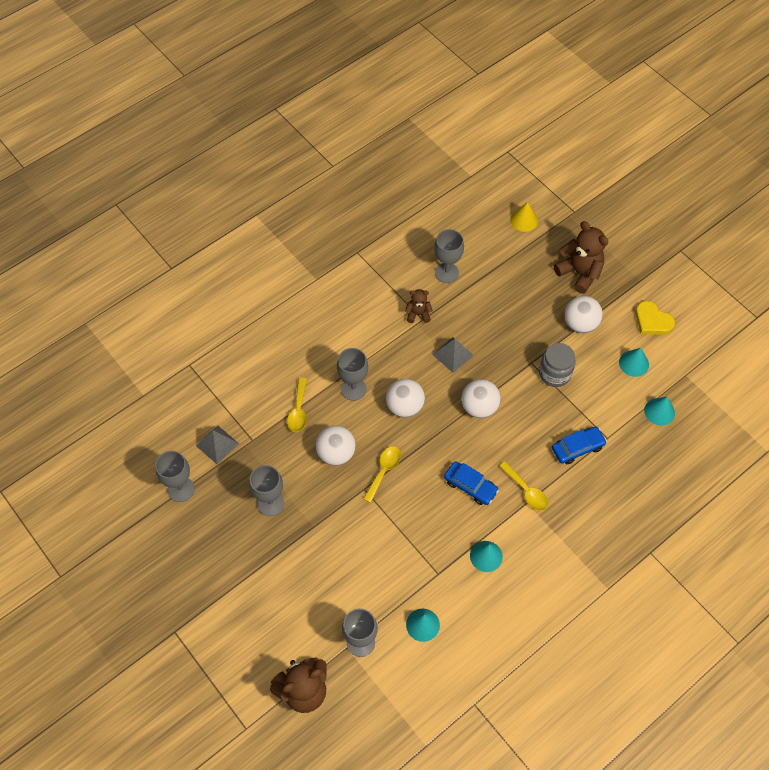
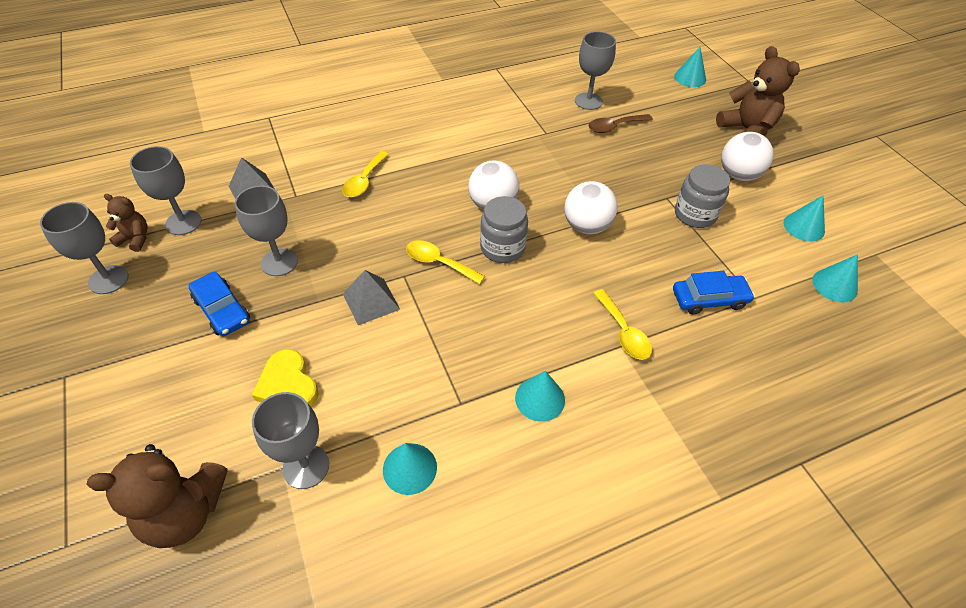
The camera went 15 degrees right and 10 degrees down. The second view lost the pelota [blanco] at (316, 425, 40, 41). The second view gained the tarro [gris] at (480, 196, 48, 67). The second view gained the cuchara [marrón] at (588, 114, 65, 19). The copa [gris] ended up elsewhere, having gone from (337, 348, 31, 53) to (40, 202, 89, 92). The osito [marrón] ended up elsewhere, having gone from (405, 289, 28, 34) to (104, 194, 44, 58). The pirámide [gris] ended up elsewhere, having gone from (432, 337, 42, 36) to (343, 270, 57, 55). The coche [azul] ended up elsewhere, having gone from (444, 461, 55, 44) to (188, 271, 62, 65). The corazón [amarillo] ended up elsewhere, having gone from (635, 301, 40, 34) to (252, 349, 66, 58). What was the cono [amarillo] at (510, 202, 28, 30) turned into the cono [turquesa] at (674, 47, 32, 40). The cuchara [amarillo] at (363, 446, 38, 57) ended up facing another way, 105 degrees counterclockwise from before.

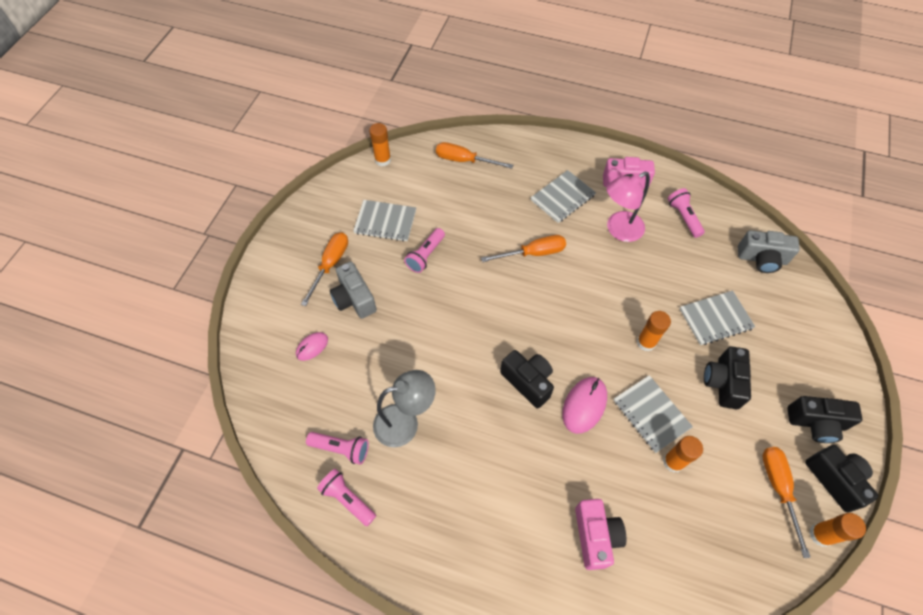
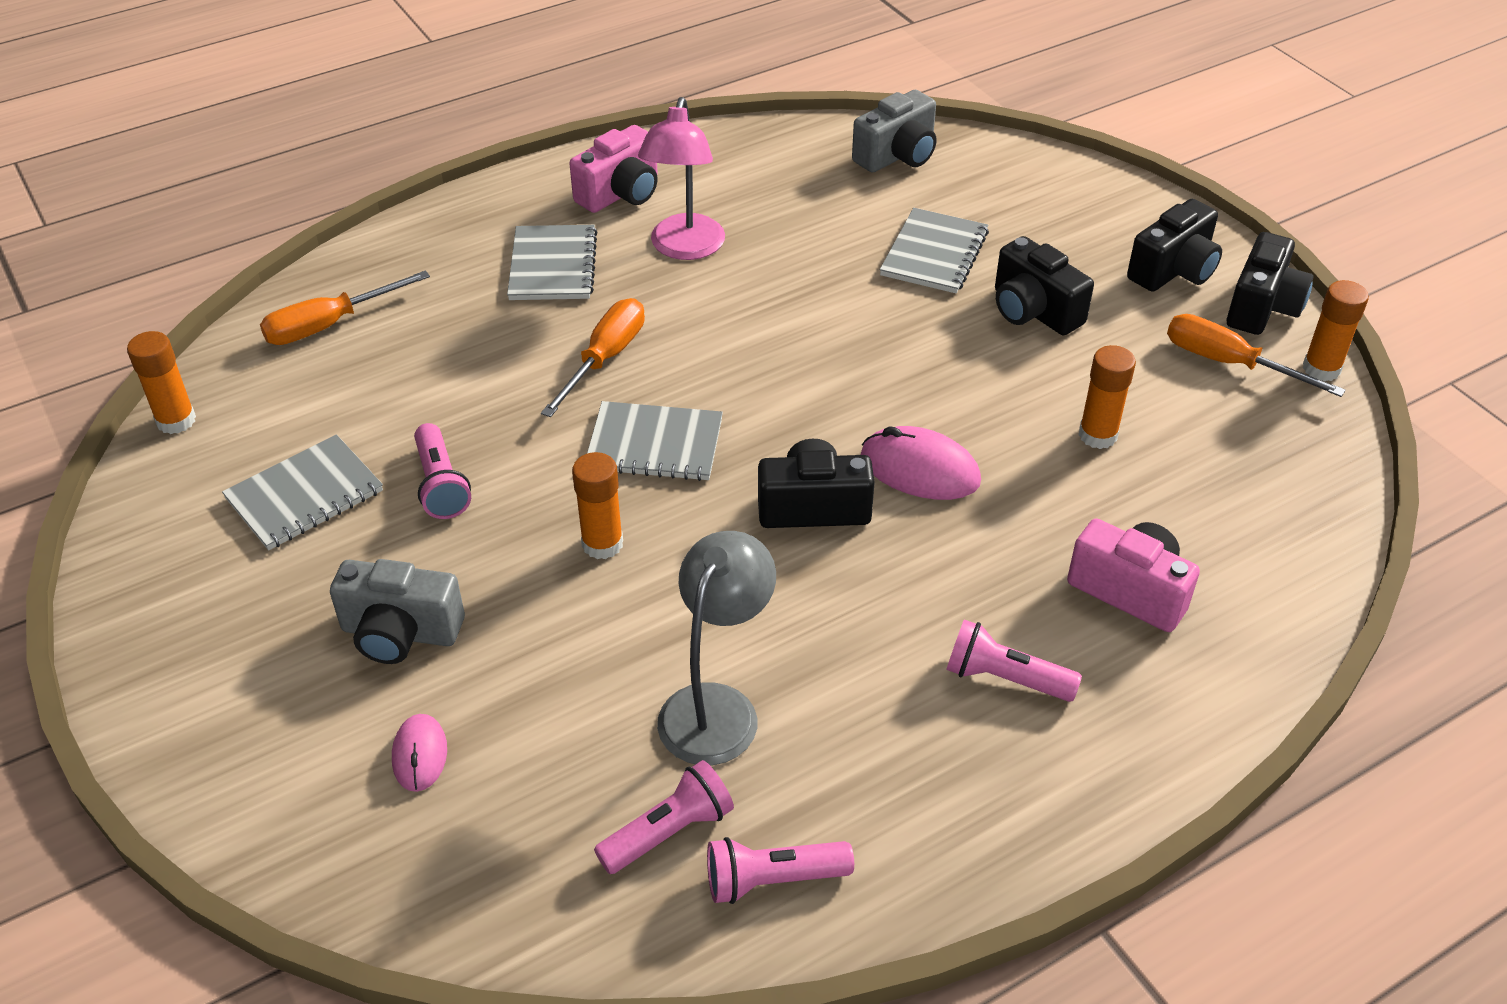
The camera went 50 degrees left and 15 degrees down. The second view lost the destornillador [naranja] at (301, 232, 47, 74). The cuaderno [gris] ended up elsewhere, having gone from (613, 375, 80, 78) to (587, 401, 136, 80). The barra de pegamento [naranja] ended up elsewhere, having gone from (637, 311, 34, 40) to (572, 452, 51, 107). The lámpara de mano [rosa] ended up elsewhere, having gone from (668, 188, 37, 50) to (946, 619, 136, 83). The ratón [rosa] at (562, 377, 45, 57) ended up facing another way, 45 degrees counterclockwise from before. The cámara [negro] at (805, 445, 74, 67) ended up facing another way, 105 degrees clockwise from before.

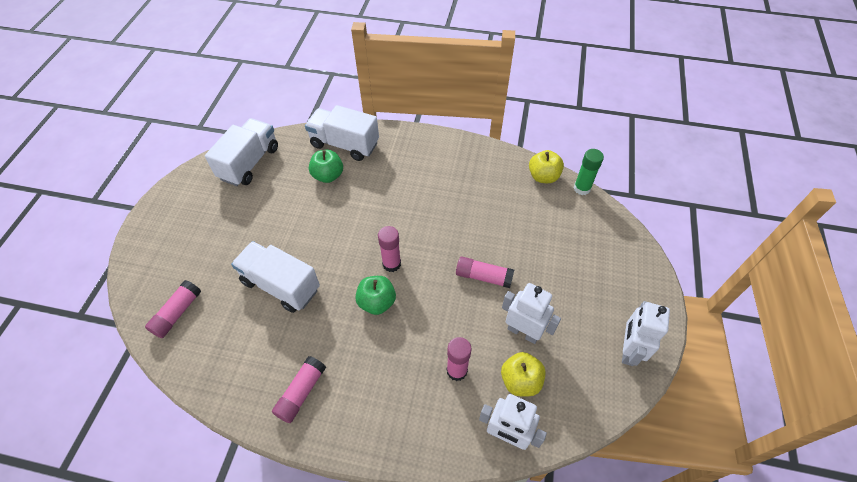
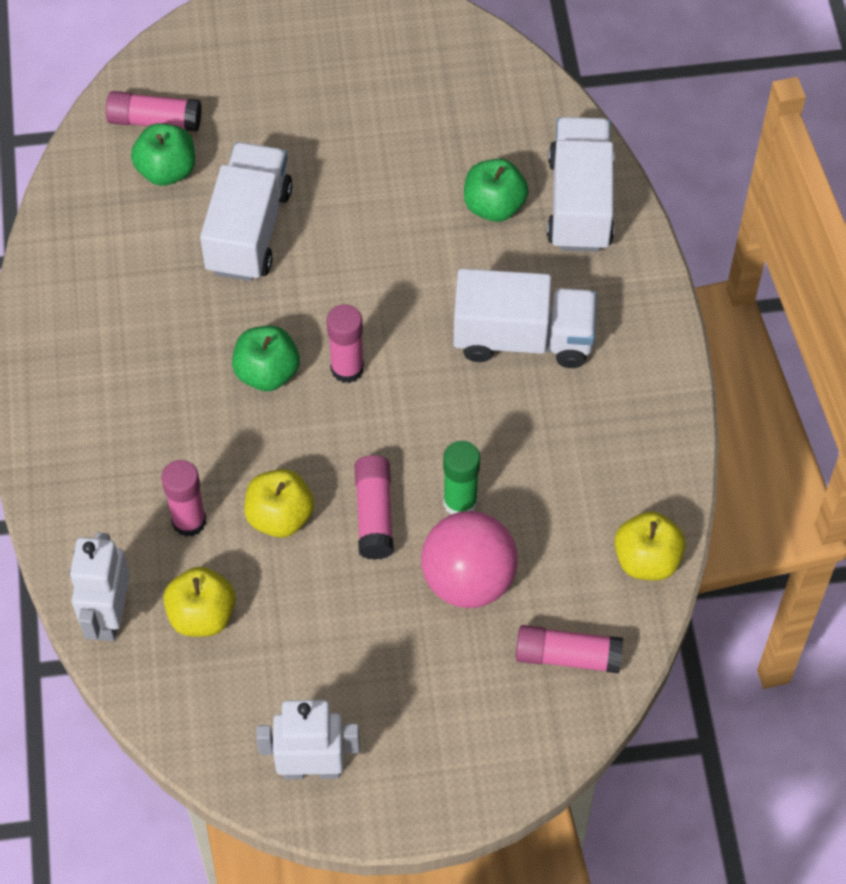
The camera went 70 degrees right and 5 degrees up. The second view lost the robot [blanco] at (502, 283, 59, 61). The second view gained the manzana [verde] at (131, 123, 64, 63). The second view gained the manzana [amarillo] at (244, 469, 70, 69). The second view gained the pelota [rosa] at (421, 511, 97, 97). The camión [blanco] ended up elsewhere, having gone from (205, 118, 73, 68) to (454, 269, 143, 99). The barra de pegamento [rosa] ended up elsewhere, having gone from (272, 356, 54, 67) to (516, 625, 107, 48). The barra de pegamento [verde] ended up elsewhere, having gone from (574, 149, 30, 46) to (443, 441, 37, 74).

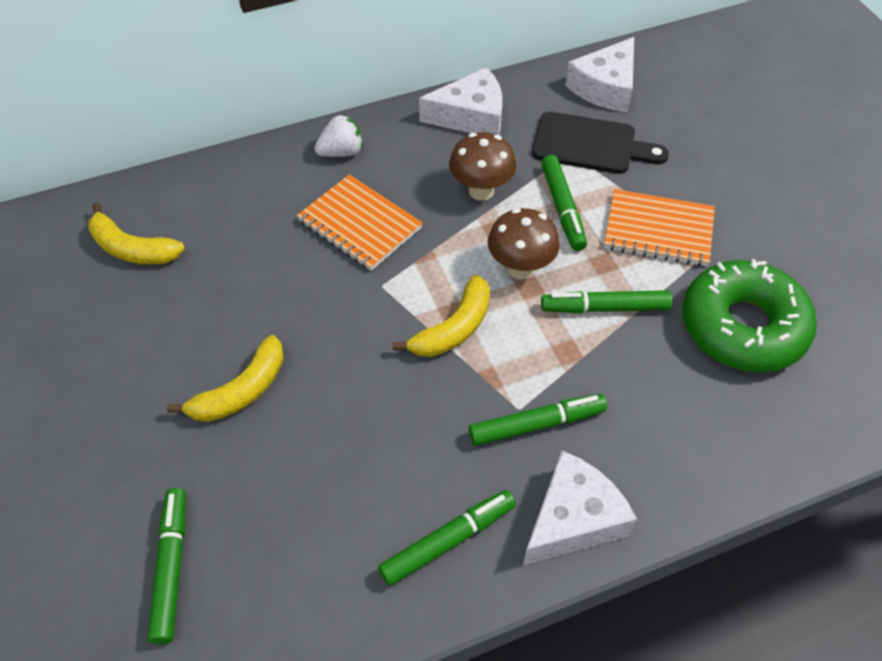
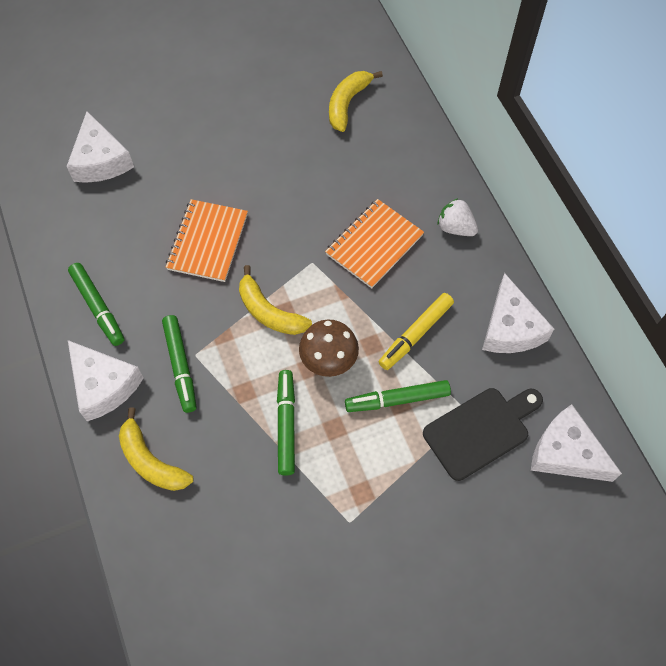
The camera went 90 degrees right and 10 degrees up. The second view lost the rosquilla [verde] at (682, 259, 135, 114). The plátano [amarillo] ended up elsewhere, having gone from (167, 335, 117, 87) to (119, 407, 74, 84). The cuaderno [naranja] ended up elsewhere, having gone from (604, 189, 111, 77) to (166, 199, 82, 83). Where the rotulador [verde] stood at (147, 488, 39, 156), the queso [blanco] came to stand at (67, 111, 67, 72). Where the seta [marrón] stood at (449, 132, 67, 69), the rotulador [amarillo] came to stand at (379, 293, 75, 77). The fresa [blanco] at (314, 114, 49, 43) ended up facing another way, 150 degrees clockwise from before. The tabla de cortar [negro] at (532, 112, 137, 62) ended up facing another way, 135 degrees counterclockwise from before.

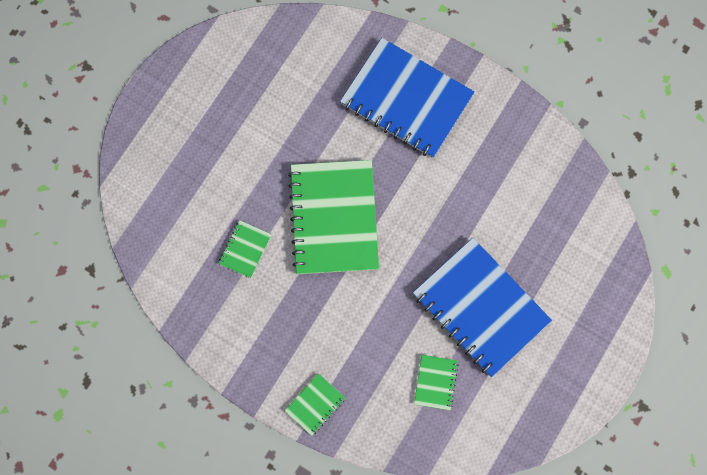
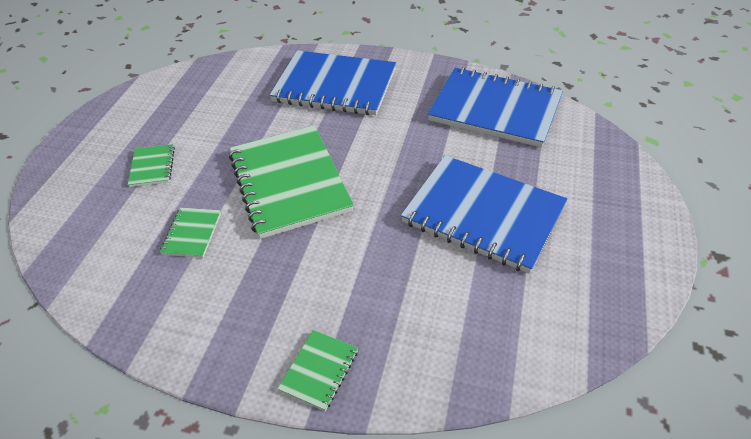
The camera went 15 degrees left and 30 degrees down. The second view gained the cuaderno [azul] at (428, 67, 135, 81). The cuaderno [verde] ended up elsewhere, having gone from (414, 355, 44, 55) to (128, 144, 47, 43).

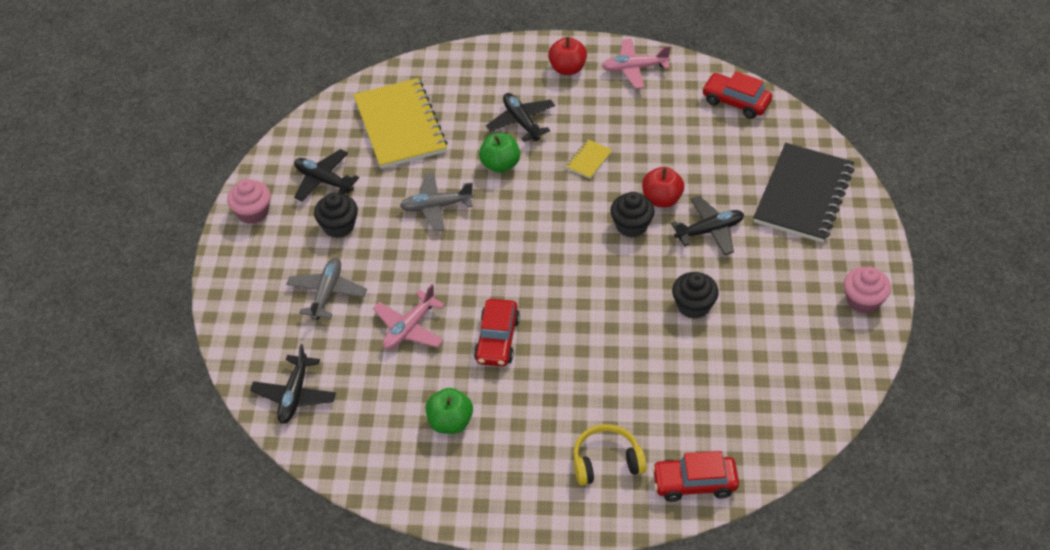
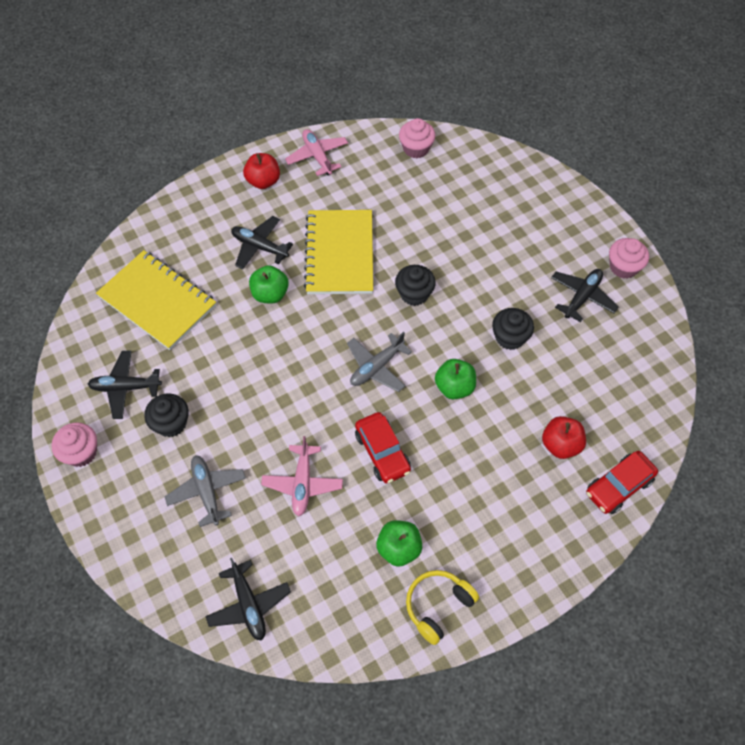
The camera went 35 degrees left and 10 degrees up. The second view lost the cuaderno [negro] at (753, 143, 102, 100). The second view gained the manzana [verde] at (435, 359, 41, 40). The avión [gris] ended up elsewhere, having gone from (400, 173, 74, 59) to (347, 332, 65, 60). The auriculares [amarillo] ended up elsewhere, having gone from (573, 424, 73, 62) to (406, 570, 73, 75). The manzana [rojo] ended up elsewhere, having gone from (642, 167, 42, 41) to (542, 416, 44, 43). The avión [negro] ended up elsewhere, having gone from (671, 196, 73, 59) to (551, 269, 68, 53). Where the coche [rojo] stood at (702, 71, 70, 48), the magdalena [rosa] came to stand at (399, 118, 36, 40). The avión [rosa] at (602, 39, 69, 50) ended up facing another way, 105 degrees clockwise from before. The size of the cuaderno [amarillo] at (566, 139, 46, 40) changed by a factor of 2.46.

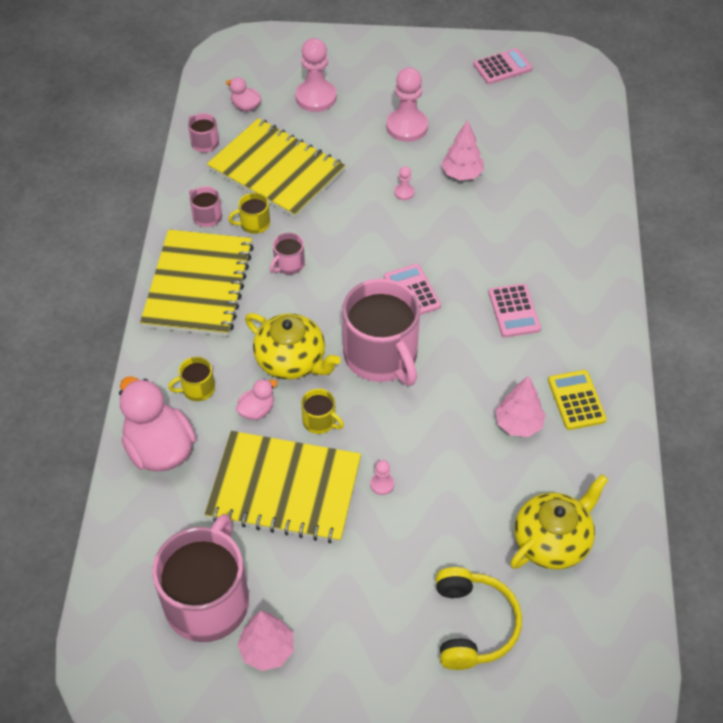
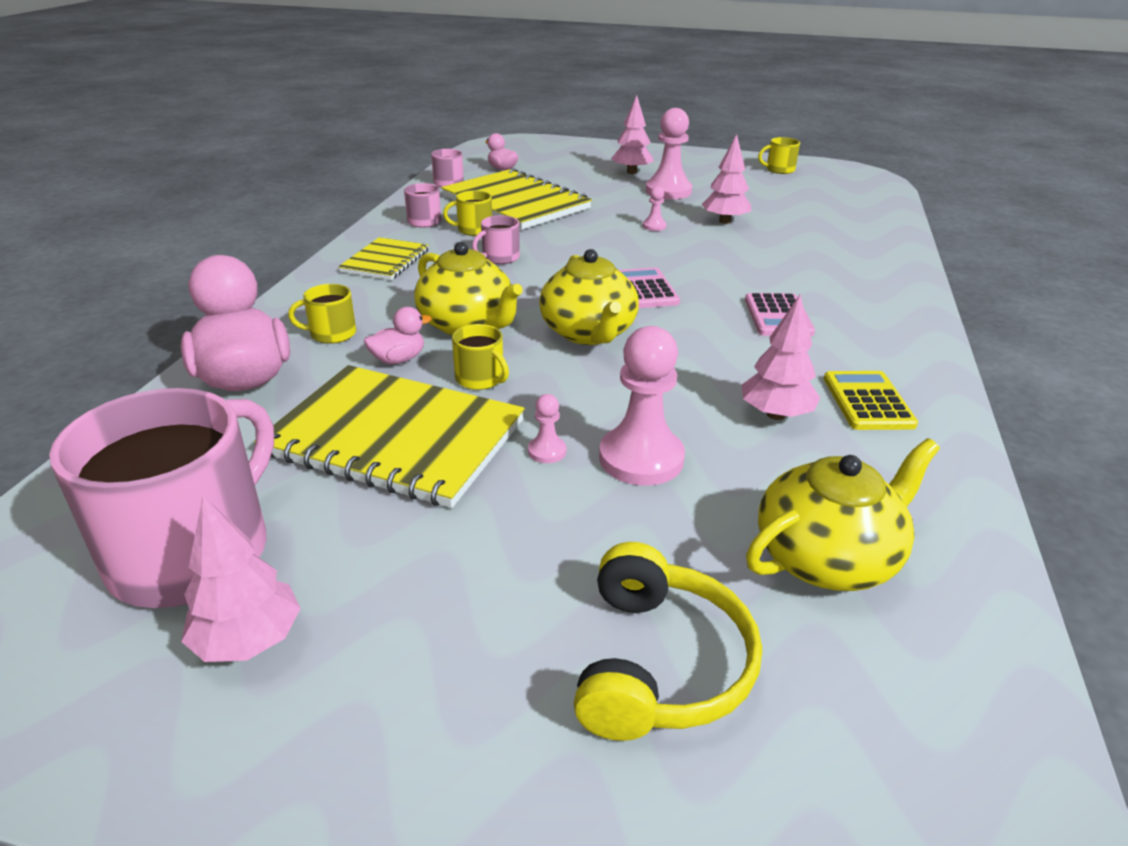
The camera went 10 degrees right and 20 degrees down. The second view gained the árbol [rosa] at (611, 95, 43, 79). The peón [rosa] ended up elsewhere, having gone from (295, 38, 42, 74) to (599, 326, 86, 160). Where the taza [rosa] stood at (342, 279, 78, 107), the tetera [amarillo] came to stand at (539, 249, 100, 96). Where the calculadora [rosa] stood at (473, 48, 59, 36), the taza [amarillo] came to stand at (758, 137, 42, 37). The size of the cuaderno [amarillo] at (140, 230, 114, 106) changed by a factor of 0.54.

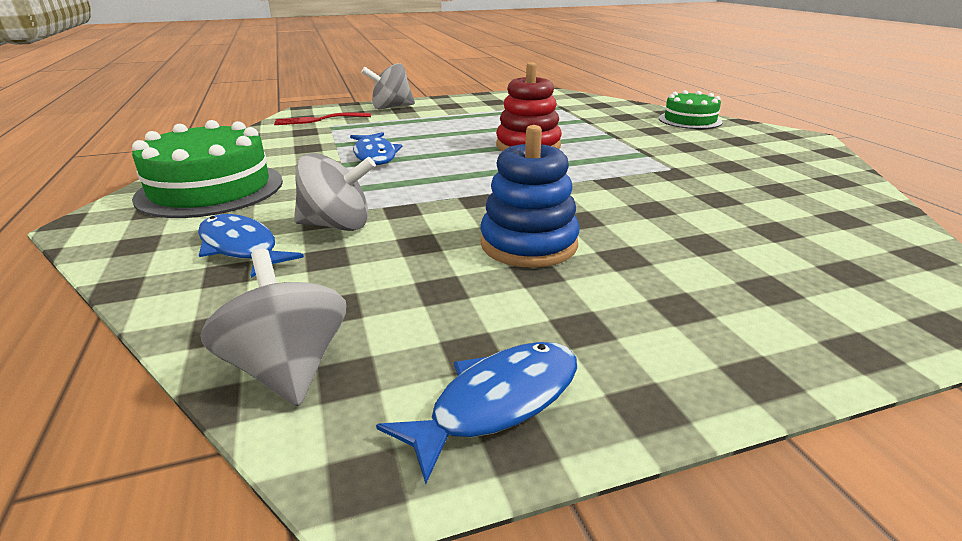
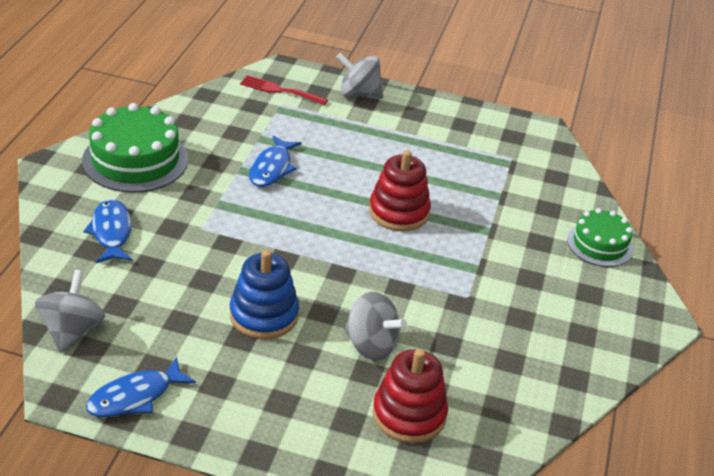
The camera went 30 degrees right and 10 degrees up. The second view gained the juguete apilable [rojo] at (372, 349, 76, 94). The peonza [gris] ended up elsewhere, having gone from (294, 153, 82, 78) to (345, 292, 62, 68). The pez [azul] at (376, 342, 201, 142) ended up facing another way, 150 degrees clockwise from before.

